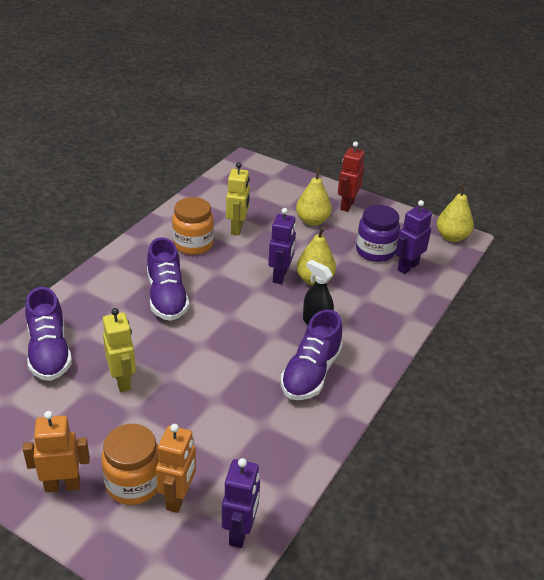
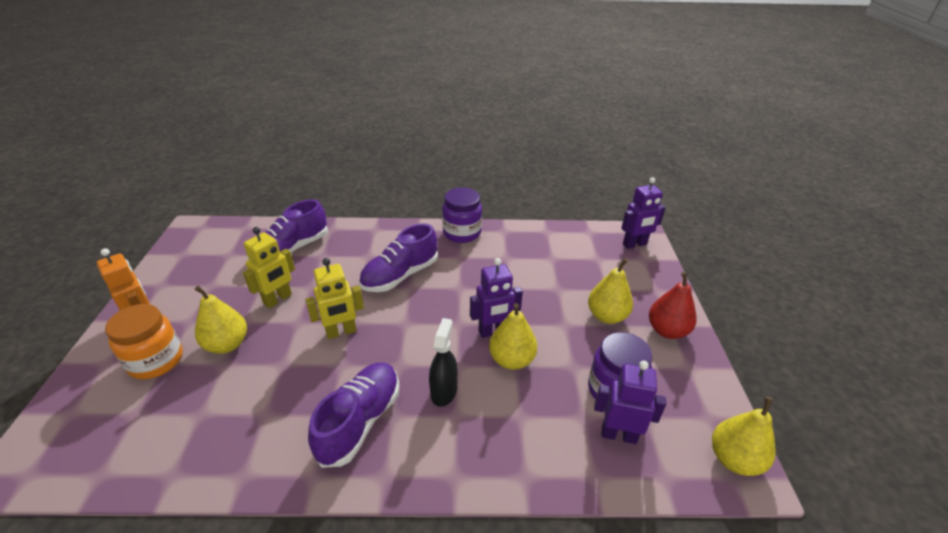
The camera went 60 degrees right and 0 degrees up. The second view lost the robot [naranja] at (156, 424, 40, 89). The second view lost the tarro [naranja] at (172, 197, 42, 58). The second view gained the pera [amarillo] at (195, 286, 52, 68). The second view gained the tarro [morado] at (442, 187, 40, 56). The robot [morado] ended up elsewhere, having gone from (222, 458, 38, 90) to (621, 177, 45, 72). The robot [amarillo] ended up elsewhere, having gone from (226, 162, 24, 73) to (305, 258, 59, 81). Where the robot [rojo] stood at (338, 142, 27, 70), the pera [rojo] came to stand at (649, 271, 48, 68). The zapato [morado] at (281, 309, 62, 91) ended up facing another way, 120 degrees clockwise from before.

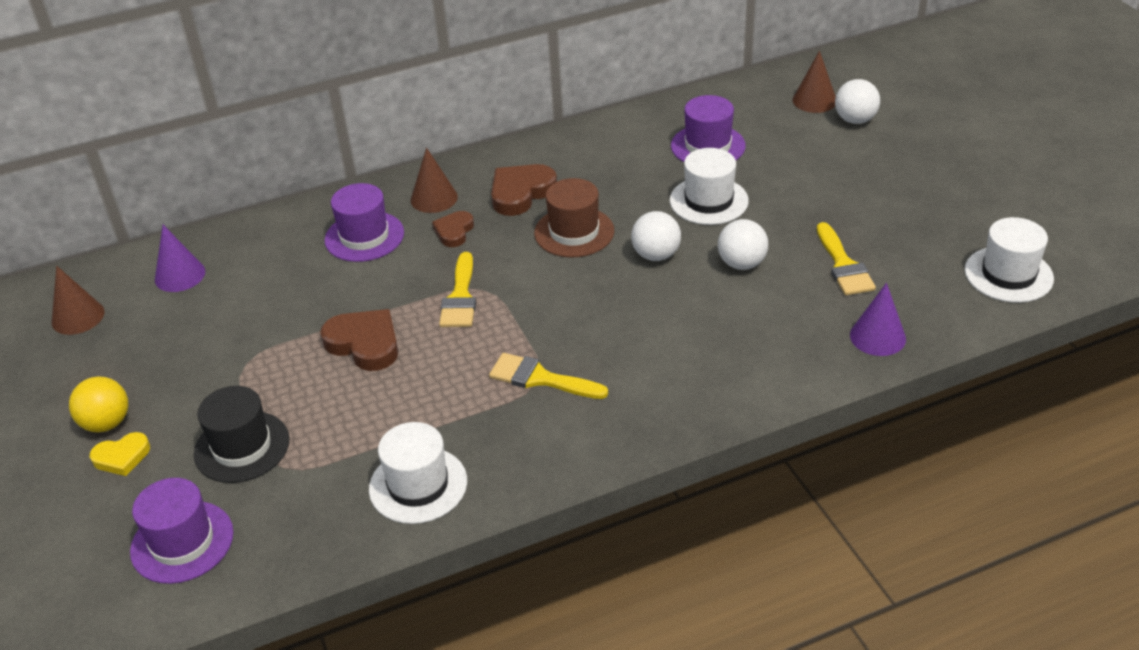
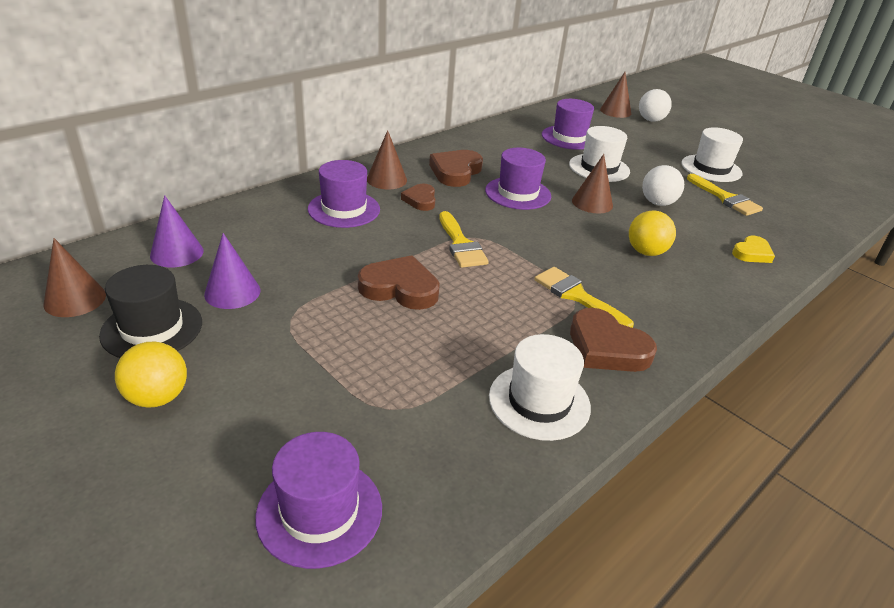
The camera went 25 degrees left and 5 degrees down. The second view gained the corazón [marrón] at (570, 308, 87, 64). The second view gained the pelota [amarillo] at (629, 210, 47, 46). The corazón [amarillo] ended up elsewhere, having gone from (89, 432, 61, 44) to (732, 236, 43, 27). The sombrero [negro] ended up elsewhere, having gone from (194, 386, 95, 97) to (99, 265, 103, 93). The cono [morado] ended up elsewhere, having gone from (850, 283, 56, 73) to (204, 233, 57, 76). The sombrero [blanco] ended up elsewhere, having gone from (965, 217, 89, 86) to (682, 127, 61, 55). Where the pelota [blanco] stood at (631, 211, 50, 50), the cono [marrón] came to stand at (572, 154, 41, 59). What was the sombrero [marrón] at (534, 178, 80, 80) turned into the sombrero [morado] at (485, 148, 66, 62). The pincel [amarillo] at (489, 353, 119, 46) ended up facing another way, 45 degrees clockwise from before.

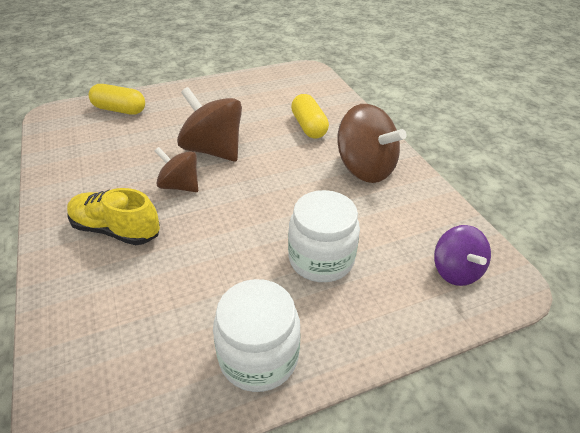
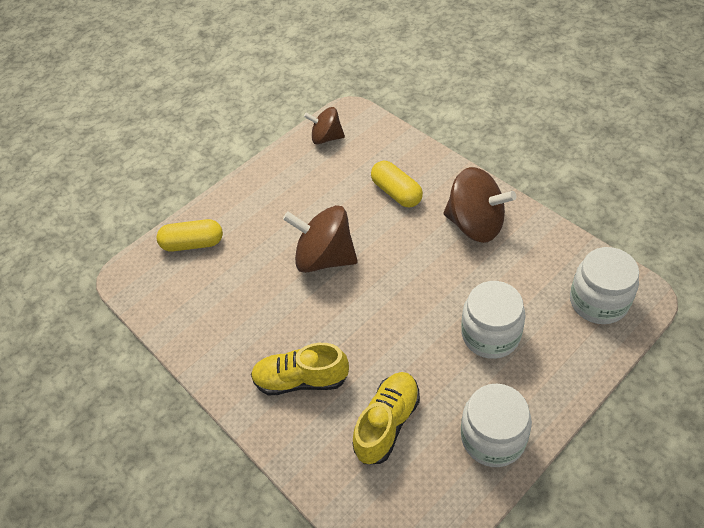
The camera went 15 degrees left and 10 degrees up. The second view gained the zapato [amarillo] at (352, 372, 68, 92). The peonza [marrón] ended up elsewhere, having gone from (155, 147, 43, 45) to (304, 107, 41, 37). Where the peonza [morado] stood at (434, 225, 57, 61), the tarro [blanco] came to stand at (570, 247, 69, 77).

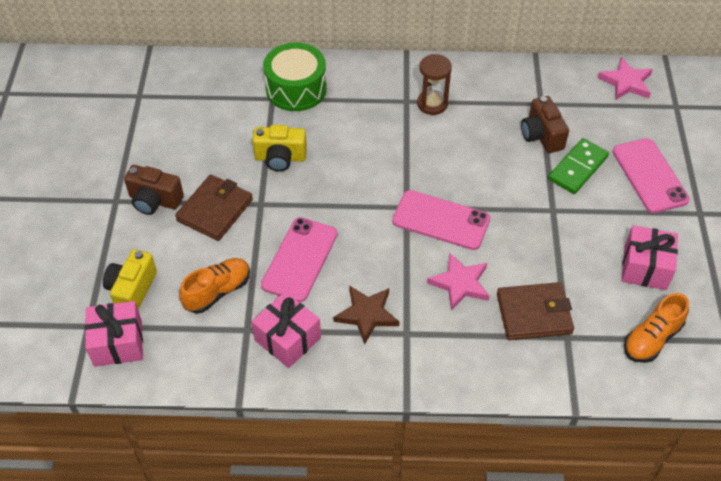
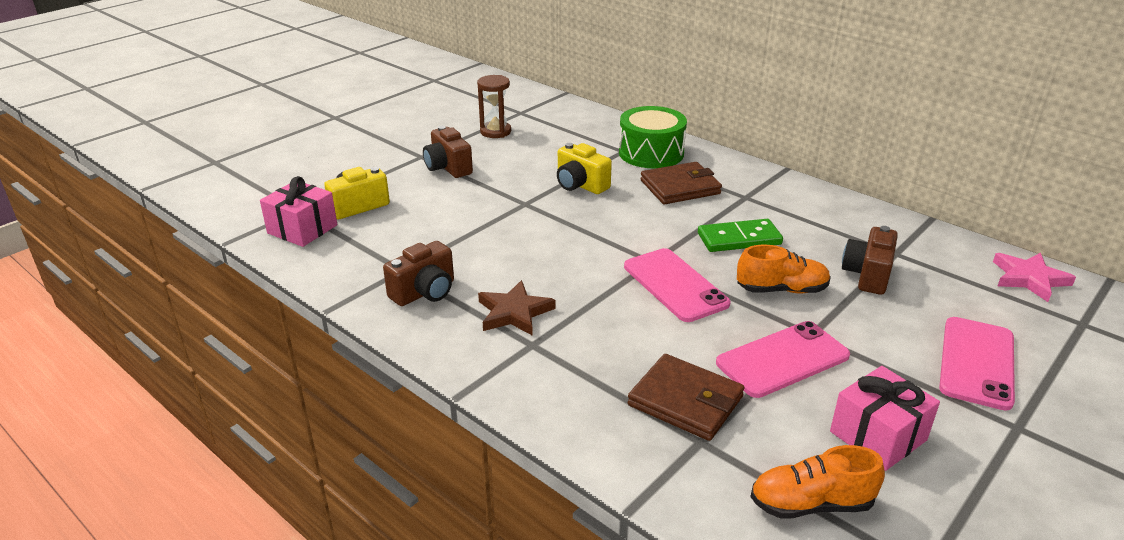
The camera went 40 degrees right and 20 degrees down. The second view lost the estrella [rosa] at (427, 252, 63, 59). The cartera [marrón] ended up elsewhere, having gone from (175, 174, 78, 67) to (640, 162, 82, 42). The zapato [naranja] ended up elsewhere, having gone from (179, 258, 71, 55) to (737, 245, 94, 48). The móvil [rosa] ended up elsewhere, having gone from (261, 217, 77, 85) to (716, 321, 134, 77). The reloj de arena [marrón] ended up elsewhere, having gone from (417, 54, 35, 61) to (477, 75, 34, 63). The ficha de dominó [verde] ended up elsewhere, having gone from (548, 138, 61, 56) to (698, 219, 85, 33). Where the regalo [rosa] stood at (252, 292, 69, 76), the cámara [marrón] came to stand at (383, 241, 71, 65).

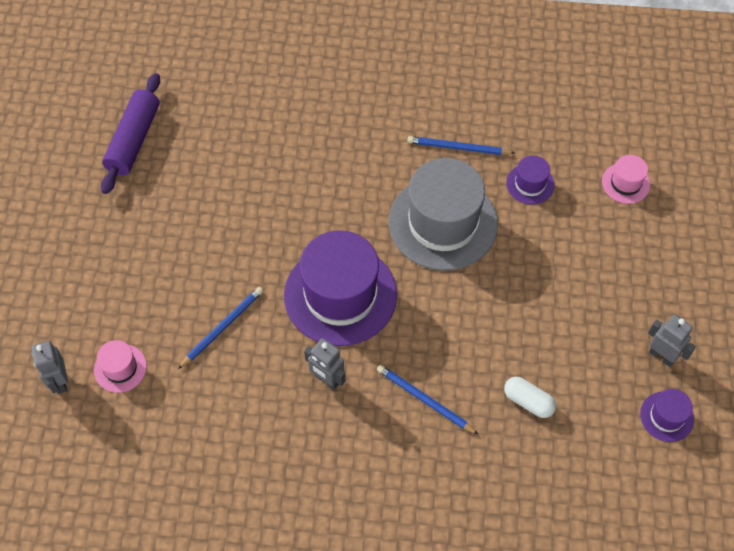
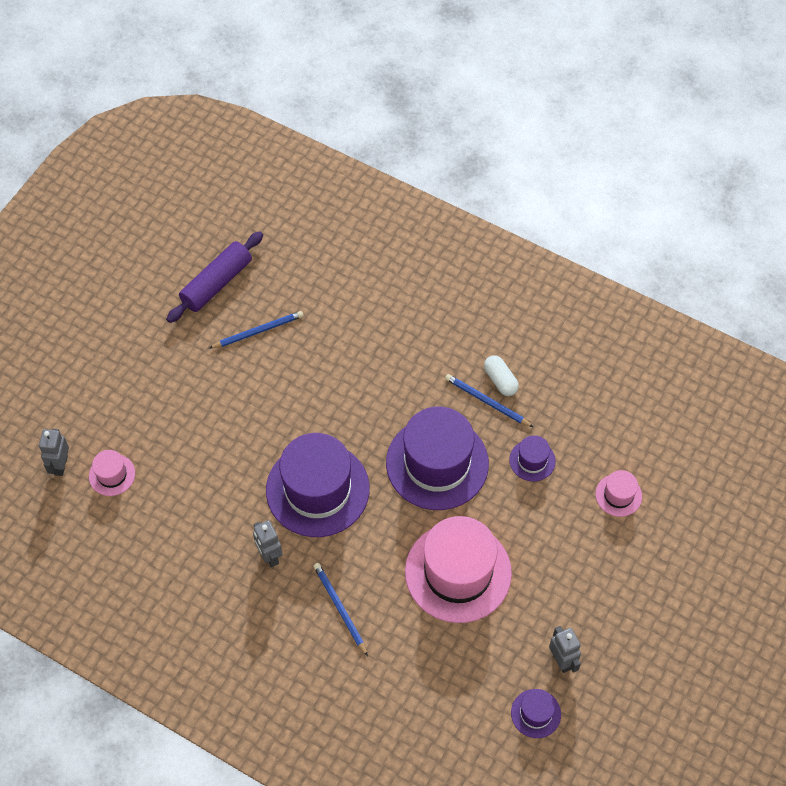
The camera went 25 degrees right and 0 degrees up. The second view gained the sombrero [rosa] at (405, 516, 107, 107). The lápiz [azul] ended up elsewhere, having gone from (178, 287, 85, 82) to (209, 311, 94, 37). The cápsula [blanco] ended up elsewhere, having gone from (504, 377, 52, 41) to (484, 355, 35, 41). What was the sombrero [gris] at (388, 158, 110, 113) turned into the sombrero [morado] at (386, 407, 103, 103).

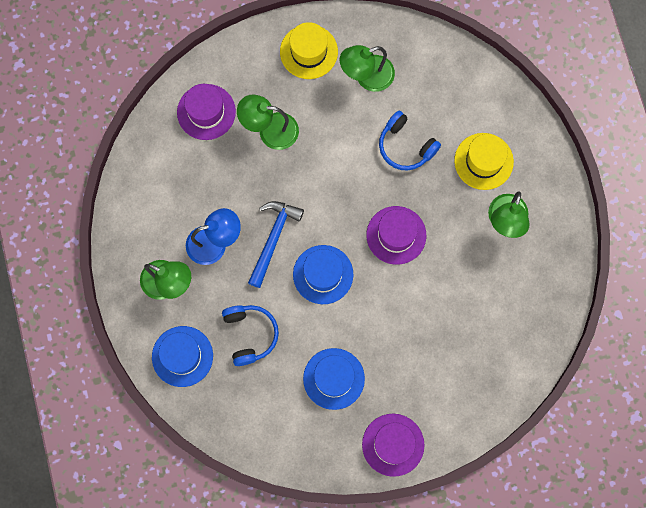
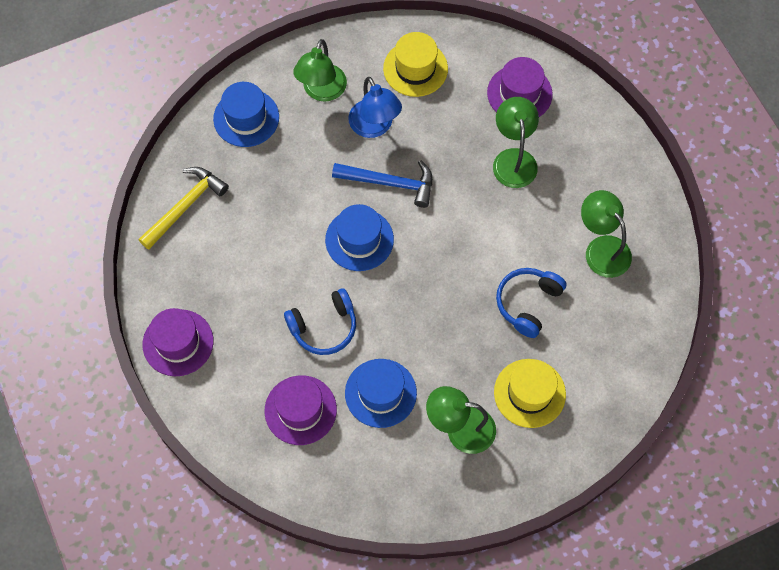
The camera went 80 degrees right and 10 degrees down. The second view gained the martillo [amarillo] at (139, 167, 90, 83). The auriculares [azul] ended up elsewhere, having gone from (222, 305, 57, 61) to (284, 288, 72, 67). The sombrero [amarillo] ended up elsewhere, having gone from (280, 22, 58, 57) to (383, 32, 65, 65). The sombrero [azul] ended up elsewhere, having gone from (303, 348, 62, 62) to (345, 359, 72, 69). The sombrero [morado] ended up elsewhere, having gone from (366, 206, 60, 59) to (264, 375, 73, 70).

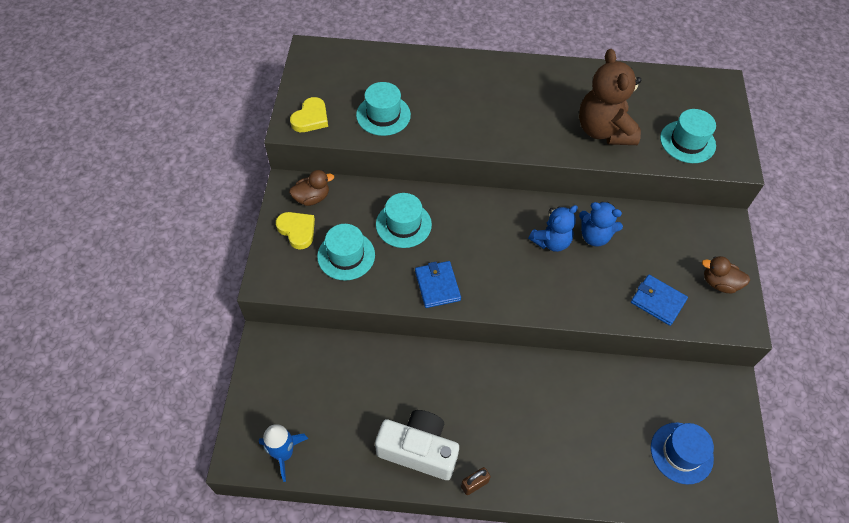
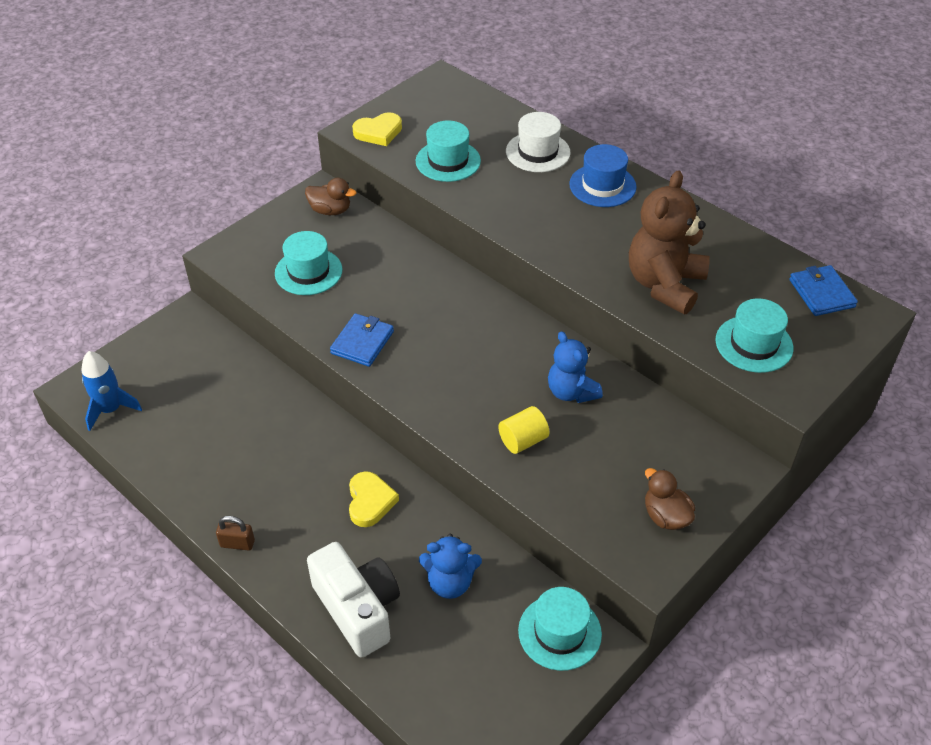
The camera went 40 degrees right and 10 degrees down. The second view gained the cilindro [amarillo] at (498, 406, 51, 48). The second view gained the sombrero [blanco] at (506, 112, 65, 60). The corazón [amarillo] ended up elsewhere, having gone from (276, 212, 39, 38) to (349, 471, 50, 56). The cámara [blanco] ended up elsewhere, having gone from (375, 410, 84, 70) to (307, 542, 93, 116). The sombrero [turquesa] ended up elsewhere, having gone from (376, 193, 56, 55) to (518, 587, 84, 84). The osito [azul] ended up elsewhere, having gone from (528, 205, 50, 47) to (419, 534, 63, 65). The cartera [azul] ended up elsewhere, having gone from (631, 275, 57, 51) to (789, 265, 69, 51). The sombrero [azul] ended up elsewhere, having gone from (651, 423, 63, 61) to (569, 144, 67, 63).

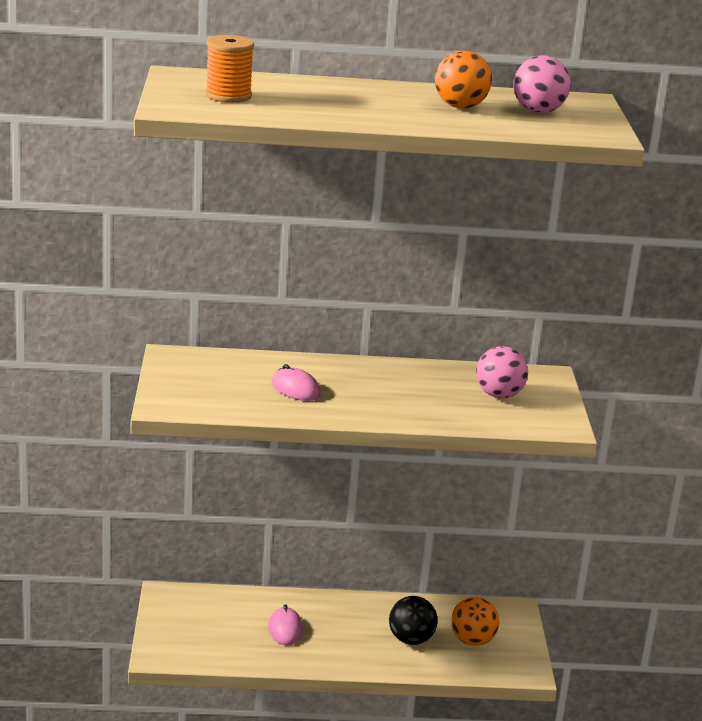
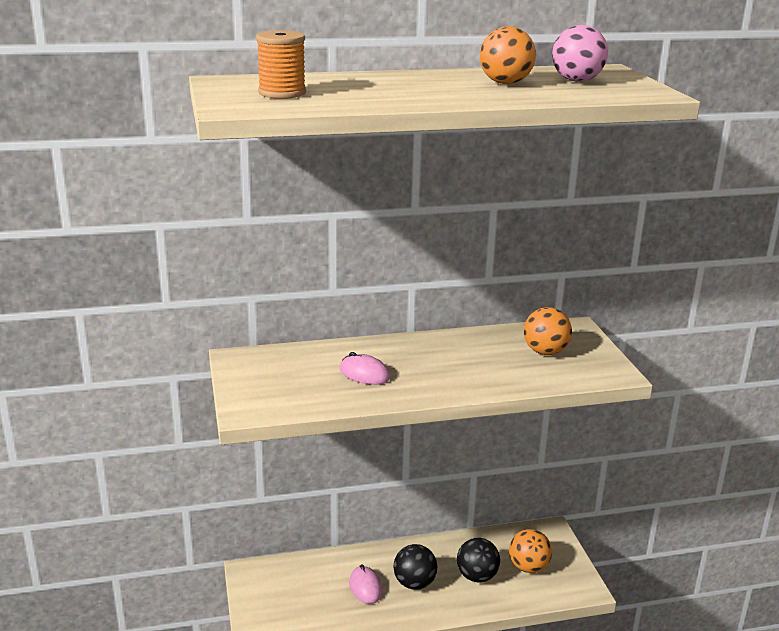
The camera went 10 degrees left and 0 degrees up. The second view gained the pelota [negro] at (394, 544, 43, 46). What was the pelota [rosa] at (476, 346, 52, 52) turned into the pelota [naranja] at (524, 307, 48, 48).

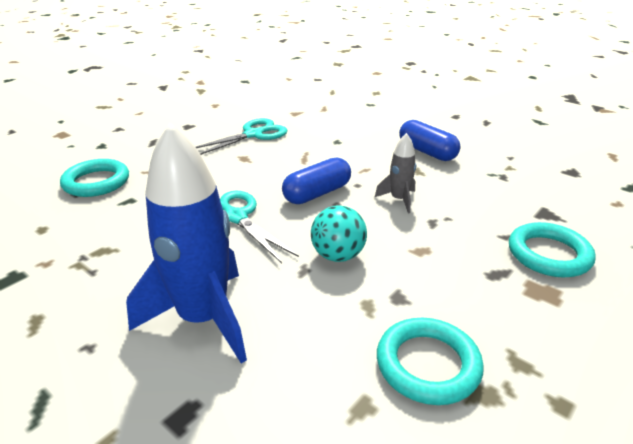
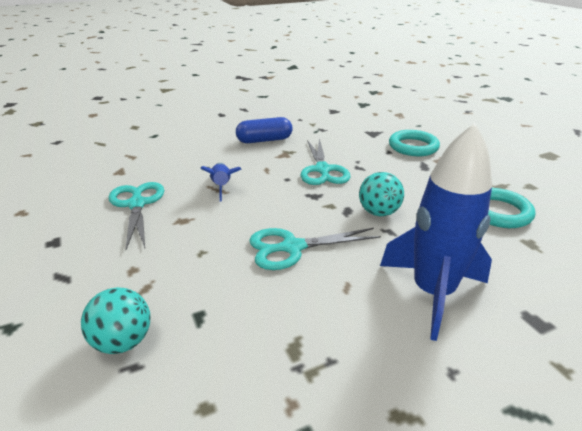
The camera went 65 degrees left and 0 degrees up. The second view lost the cápsula [azul] at (282, 157, 69, 47). The second view gained the cohete [azul] at (201, 163, 40, 39). Where the anillo [turquesa] stood at (60, 159, 69, 38), the pelota [turquesa] came to stand at (81, 287, 70, 67). Where the cohete [gris] stood at (375, 133, 41, 80), the tijeras [turquesa] came to stand at (301, 139, 50, 46).

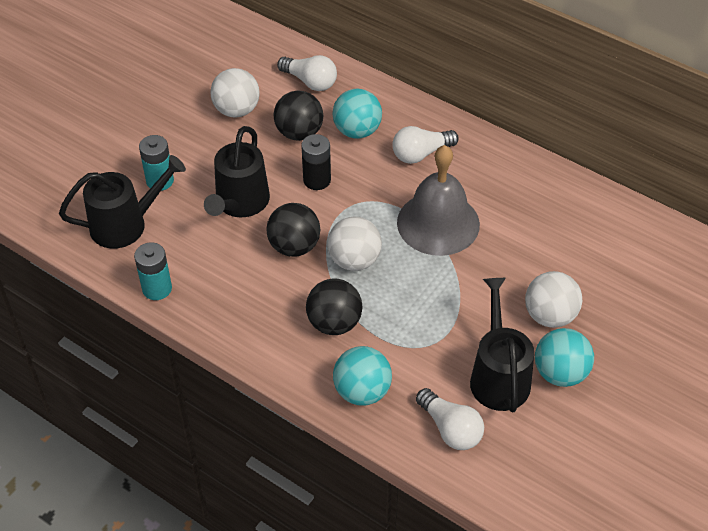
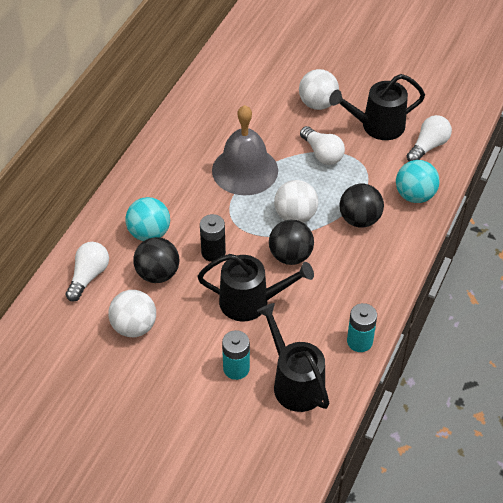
The camera went 100 degrees left and 0 degrees up. The second view lost the pelota [turquesa] at (535, 328, 59, 59). The bombilla [blanco] ended up elsewhere, having gone from (392, 126, 67, 38) to (300, 126, 45, 39).

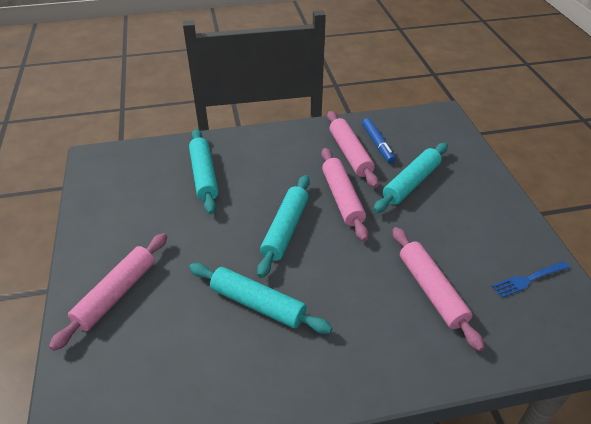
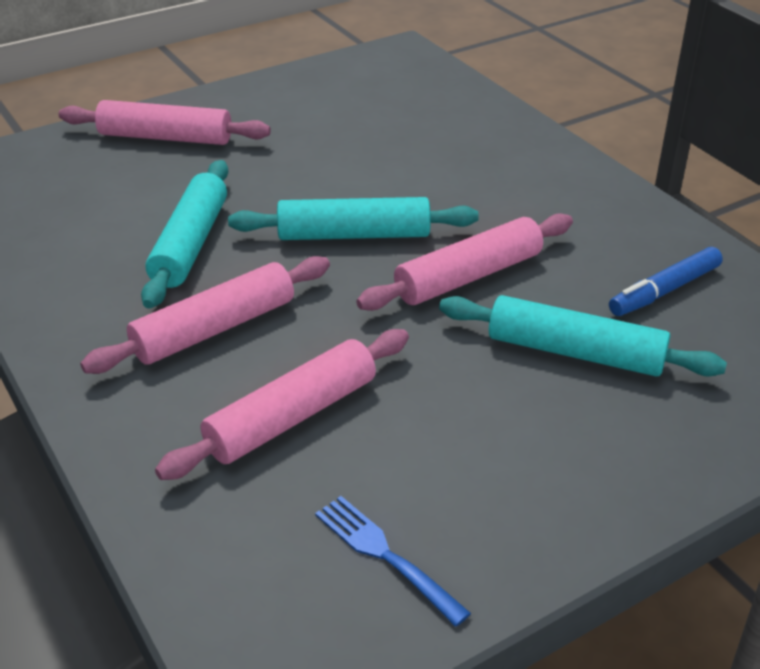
The camera went 70 degrees right and 5 degrees down. The second view lost the rodillo [turquesa] at (189, 129, 29, 85). The rodillo [rosa] ended up elsewhere, having gone from (327, 111, 52, 77) to (80, 256, 250, 118).

